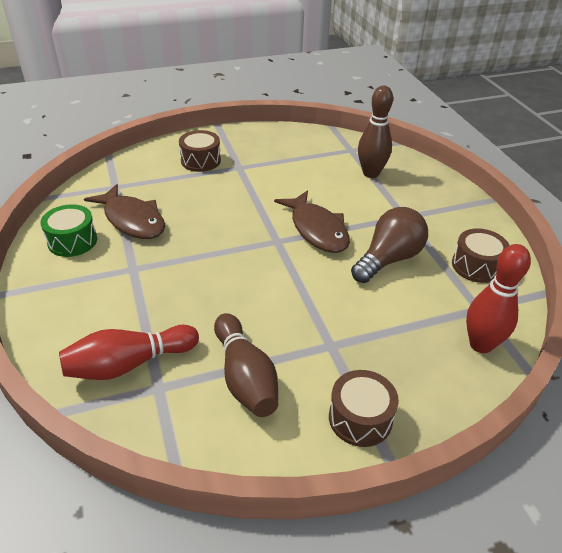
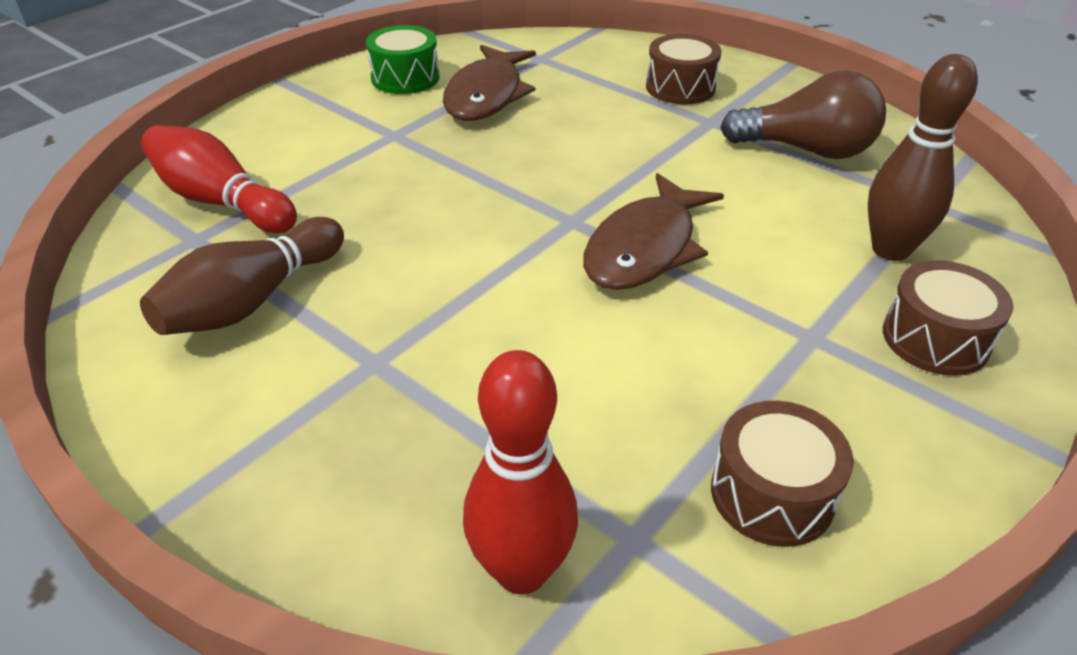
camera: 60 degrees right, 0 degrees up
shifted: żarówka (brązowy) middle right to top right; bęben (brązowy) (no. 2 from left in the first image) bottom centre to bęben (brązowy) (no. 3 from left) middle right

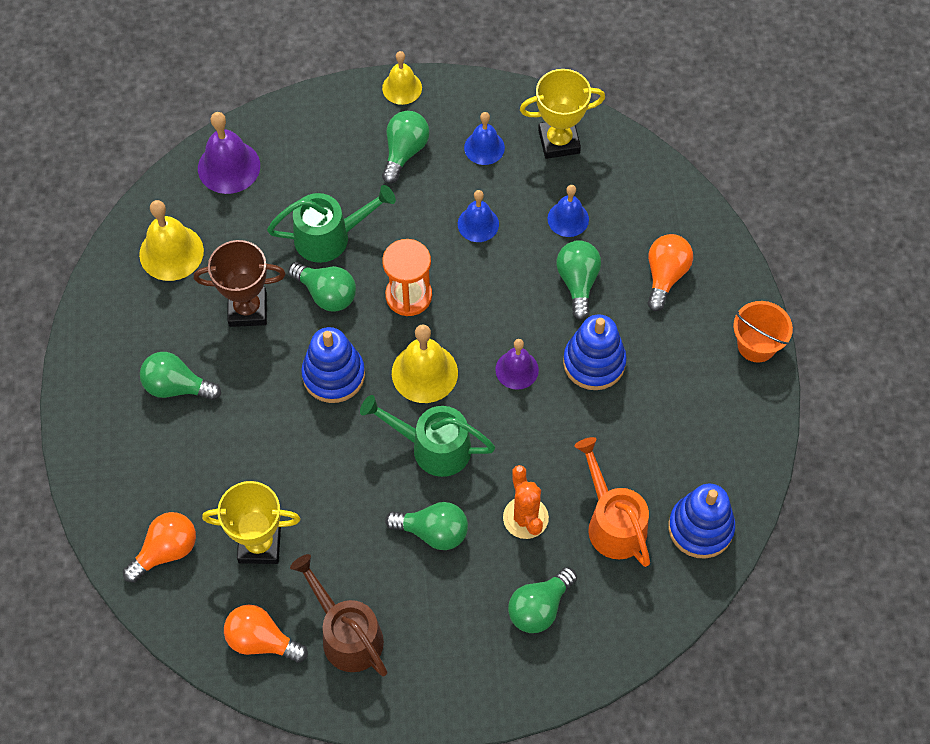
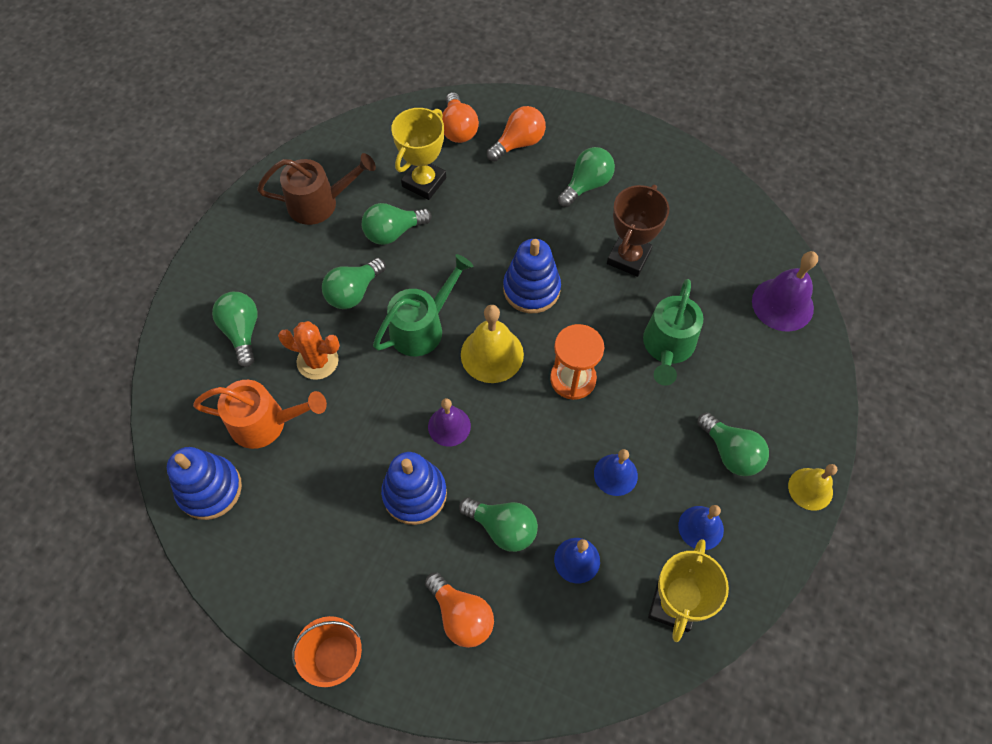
camera: 120 degrees right, 0 degrees up
gone: dzwonek (żółty) (no. 1 from left) top left
shifted: żarówka (zielony) (no. 2 from left in the first image) centre to żarówka (zielony) (no. 3 from left) top centre; żarówka (pomarańczowy) (no. 2 from left in the first image) bottom left to żarówka (pomarańczowy) (no. 3 from left) top centre

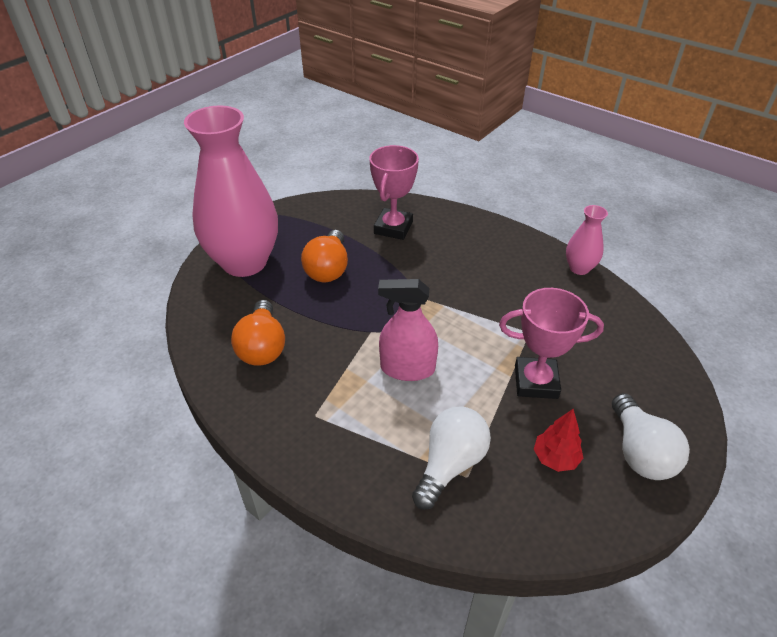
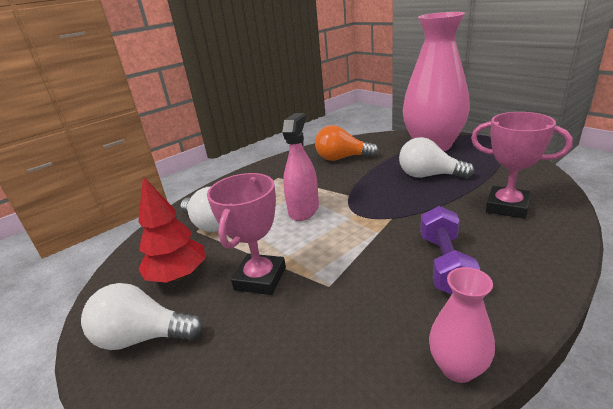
camera: 105 degrees right, 15 degrees down
new: hantel (fioletowy) middle right
repainted: żarówka (pomarańczowy) (no. 2 from left) centre to żarówka (biały) (no. 3 from left) middle right
scaled: drzewko (czerwony) bottom right = middle left x1.53

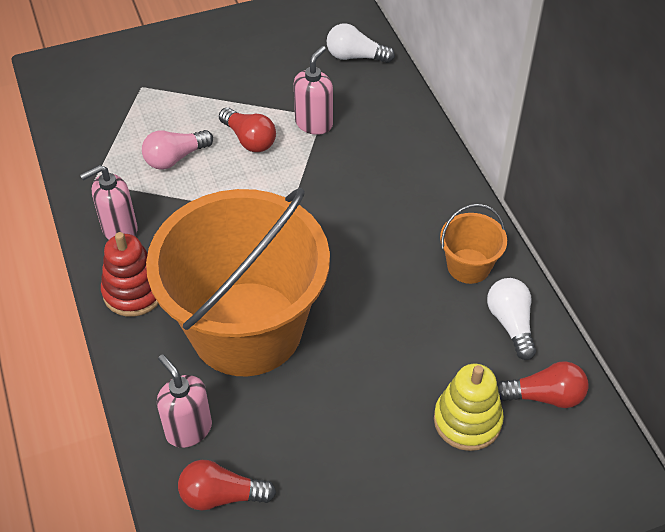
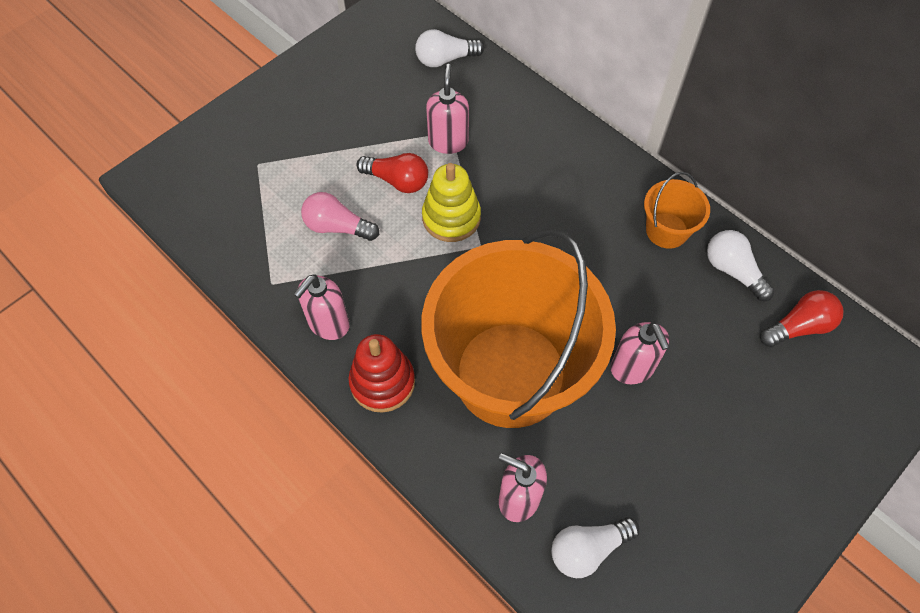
camera: 25 degrees left, 10 degrees up
new: dozownik mydła (różowy) (no. 4 from left) middle right
shifted: zabawka nakładanka (żółty) bottom right to top centre
repainted: żarówka (czerwony) (no. 1 from left) bottom centre to żarówka (biały) (no. 2 from left) bottom centre
rotated: żarówka (różowy) top left = centre 75 degrees clockwise

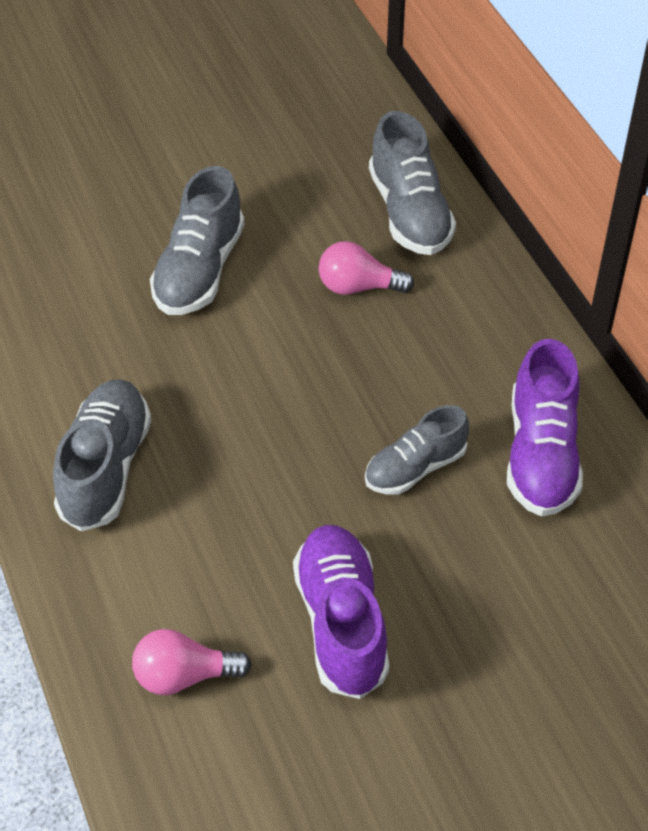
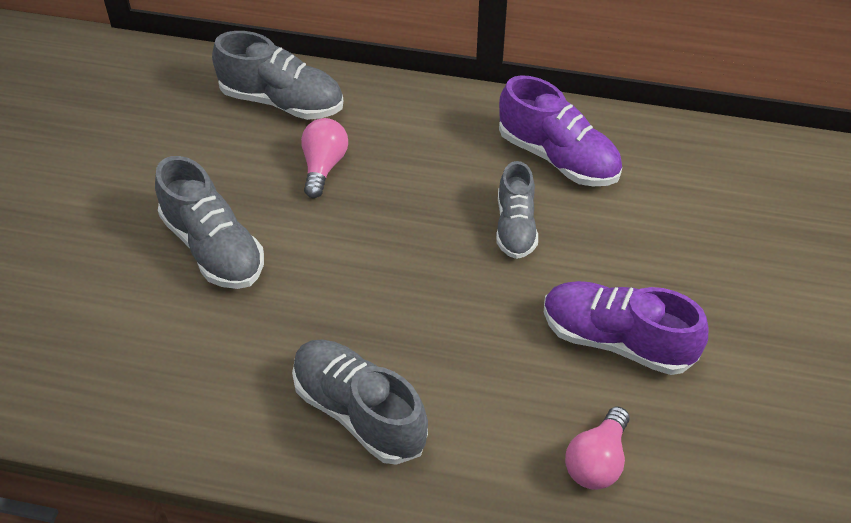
camera: 55 degrees left, 0 degrees up
rotated: żarówka (różowy) (no. 2 from left in the first image) top centre = top centre 150 degrees clockwise

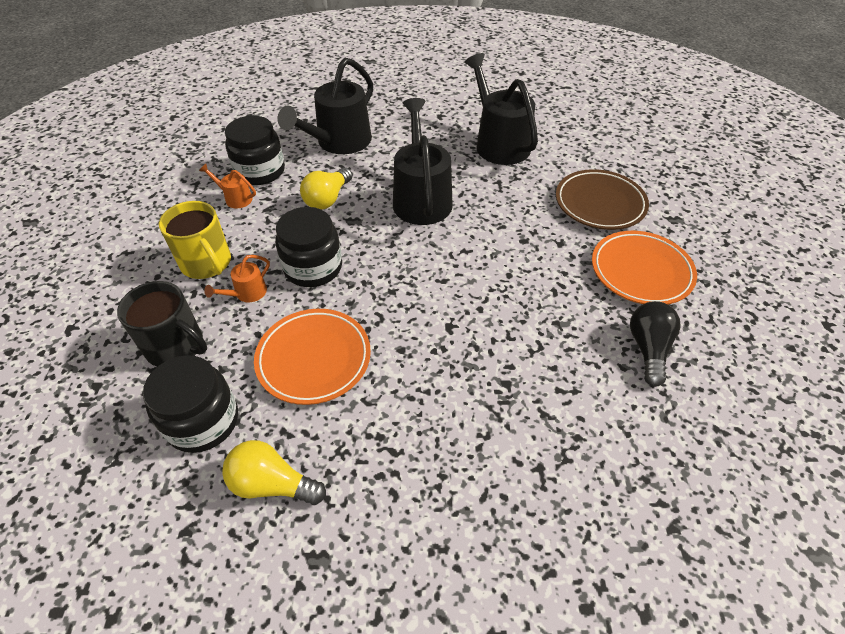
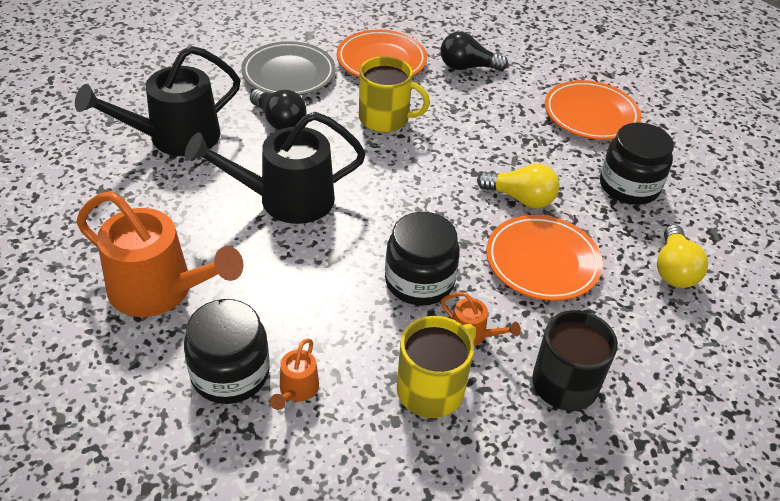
camera: 100 degrees left, 5 degrees down
new: kubek (żółty) (no. 1 from left) top centre; talerz (pomarańczowy) (no. 3 from left) top right; żarówka (czarny) (no. 1 from left) top centre
shifted: żarówka (żółty) (no. 2 from left in the first image) top centre to żarówka (żółty) (no. 1 from left) centre; słoik (czarny) (no. 1 from left in the first image) middle left to słoik (czarny) (no. 3 from left) top right
repainted: konewka (czarny) (no. 1 from left) top centre to konewka (pomarańczowy) (no. 1 from left) middle left; talerz (brązowy) top right to talerz (szary) top centre

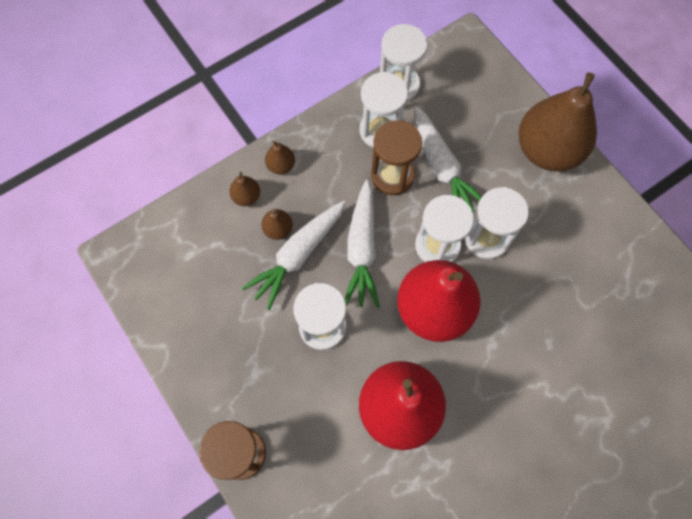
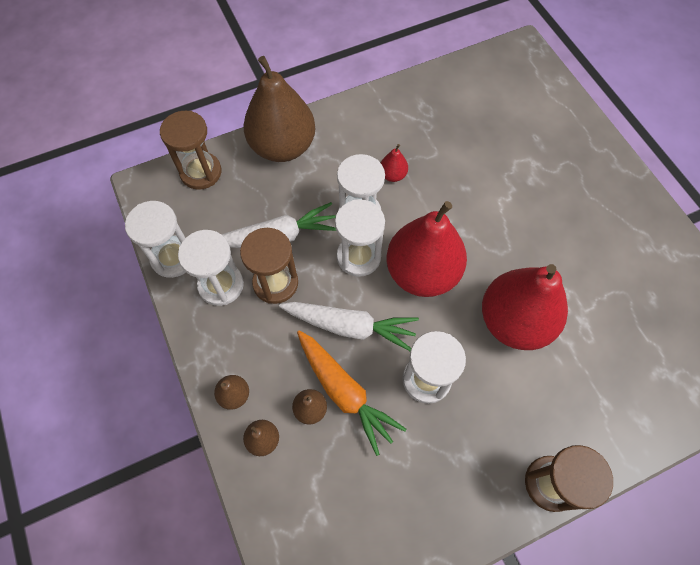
camera: 80 degrees left, 5 degrees down
new: klepsydra (brązowy) (no. 1 from left) top left; gruszka (czerwony) (no. 1 from left) top centre
repainted: marchewka (biały) (no. 1 from left) centre to marchewka (pomarańczowy) bottom centre

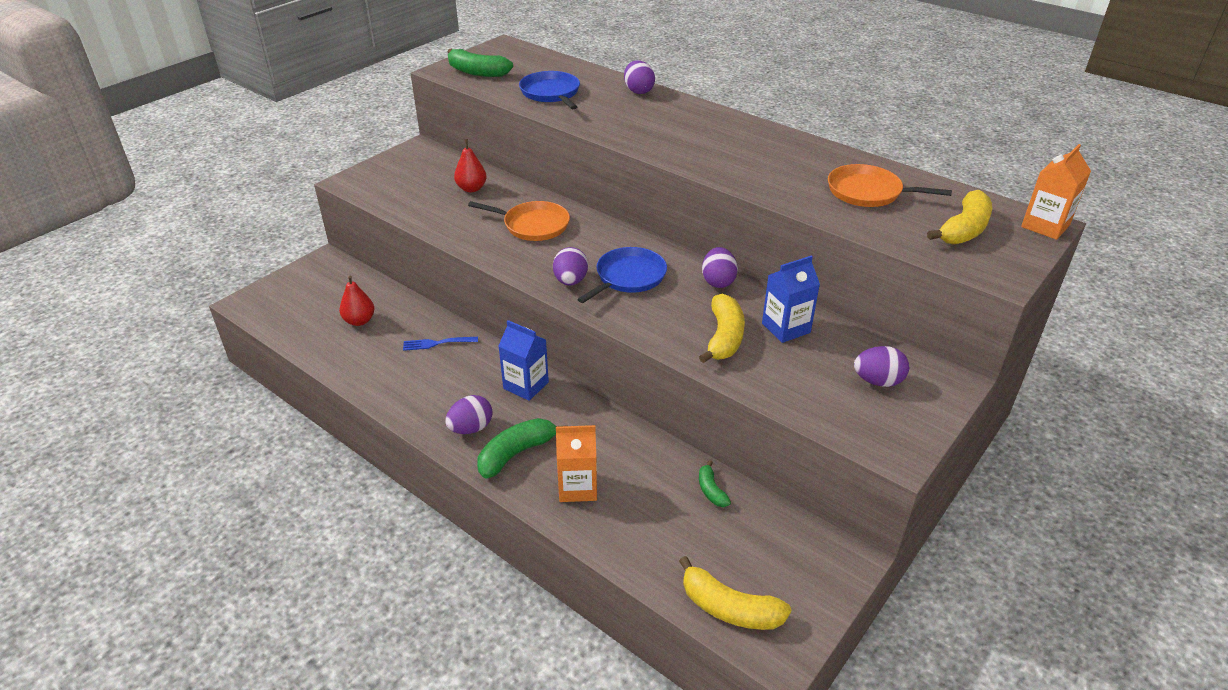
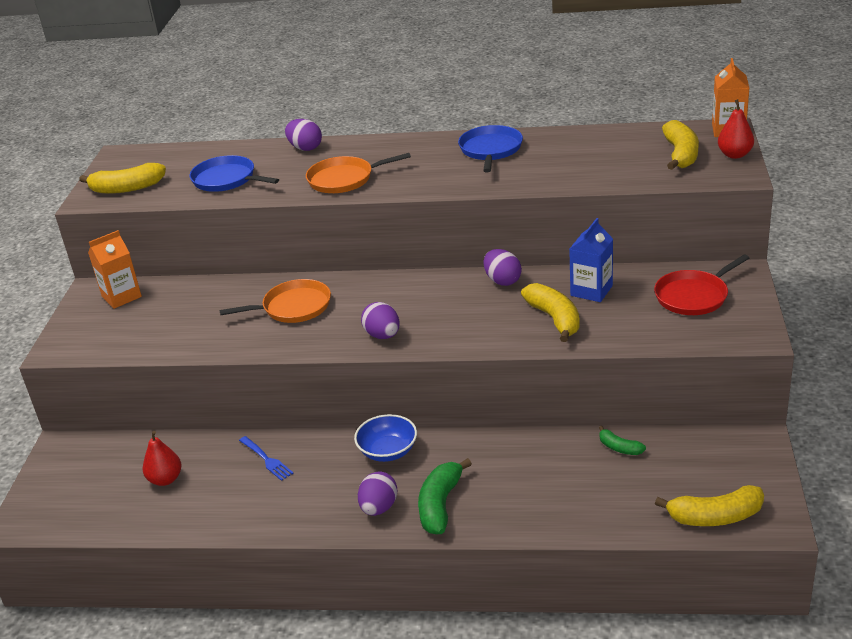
camera: 30 degrees left, 5 degrees down
shifted: gruszka (czerwony) (no. 2 from left) top centre to top right; patelnia (pomarańczowy) (no. 2 from left) top right to top centre; patelnia (niebieski) (no. 2 from left) centre to top centre; karton mleka (pomarańczowy) (no. 1 from left) bottom centre to middle left
swapped: karton mleka (niebieski) (no. 1 from left) centre to miska (niebieski) bottom centre; jajko (fioletowy) (no. 5 from left) middle right to patelnia (czerwony) middle right
repainted: banan (zielony) (no. 1 from left) top centre to banan (żółty) (no. 1 from left) top left
rotated: widelec (niebieski) centre = bottom left 90 degrees counterclockwise

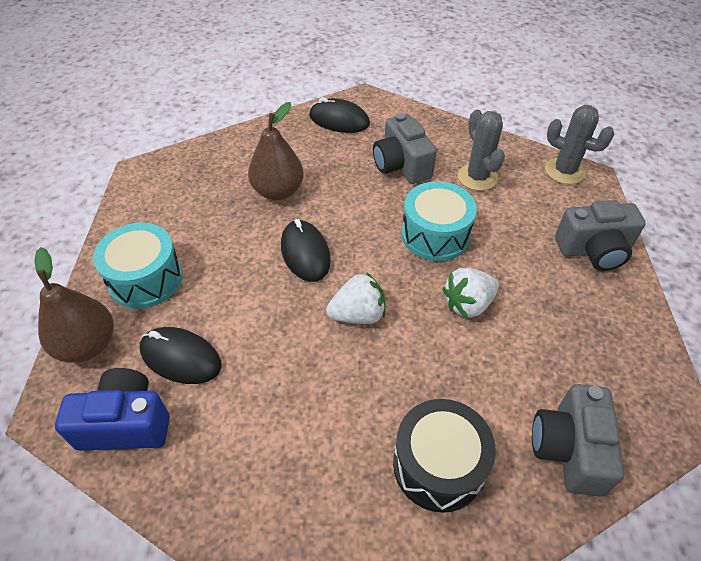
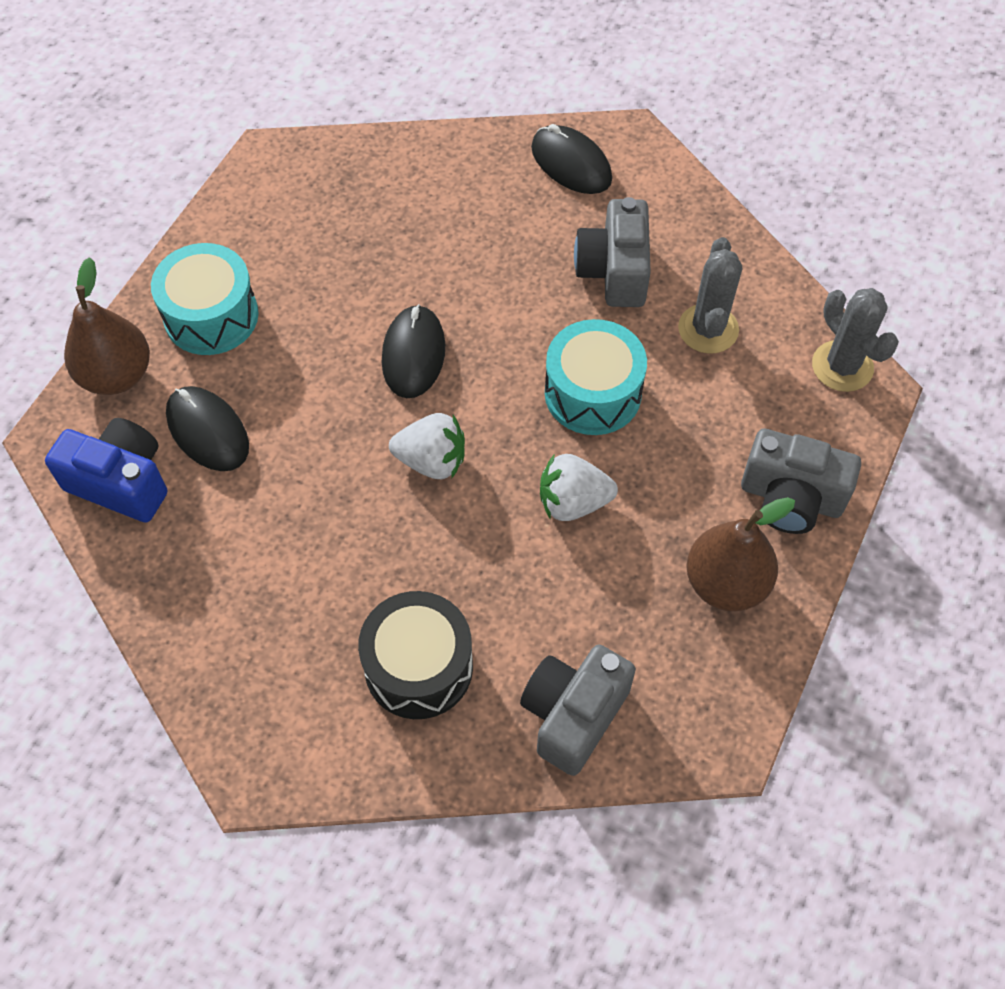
camera: 25 degrees right, 10 degrees up
shifted: gruszka (brązowy) (no. 2 from left) top centre to middle right

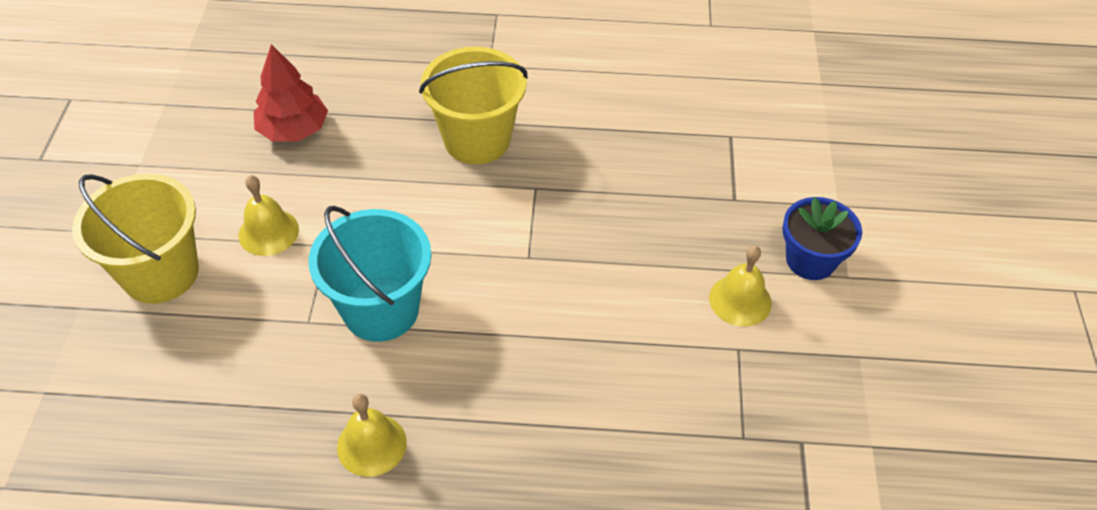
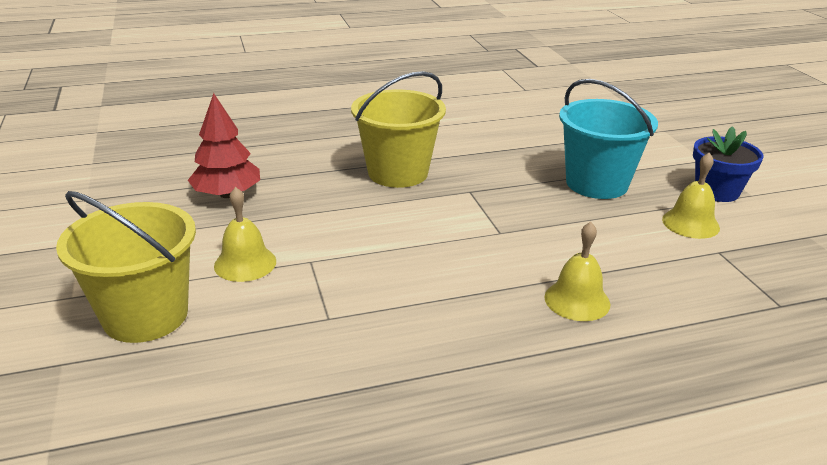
camera: 20 degrees left, 20 degrees down
shifted: wiadro (turkusowy) centre to top right; dzwonek (żółty) (no. 2 from left) bottom centre to middle right

